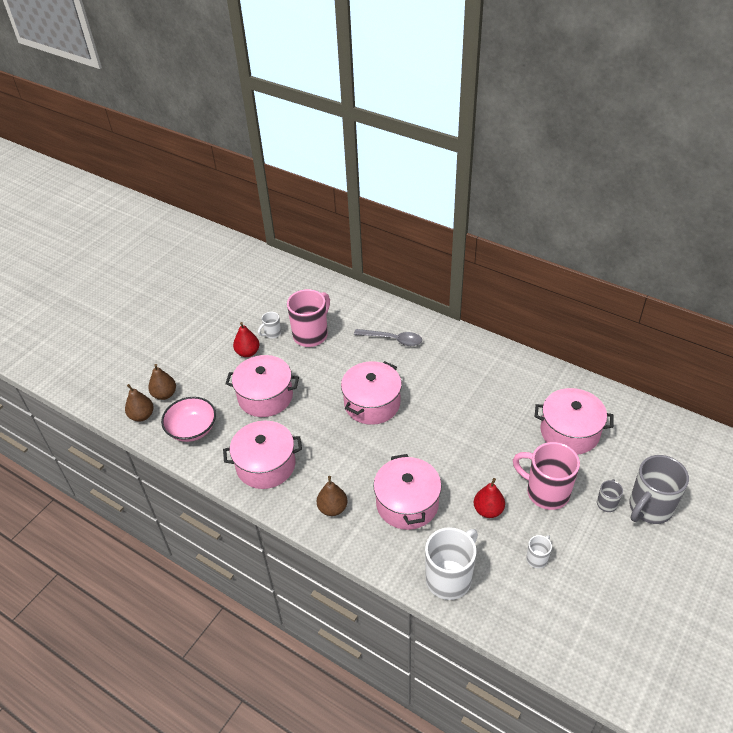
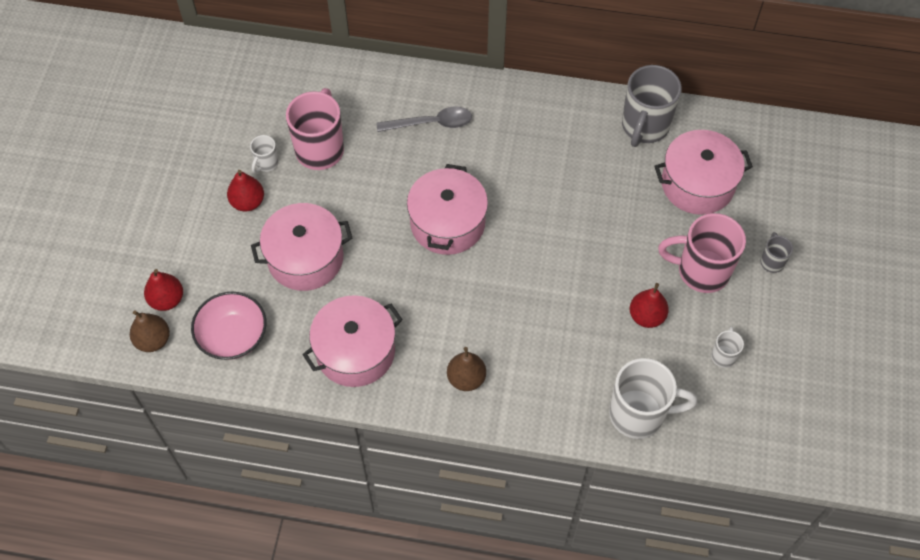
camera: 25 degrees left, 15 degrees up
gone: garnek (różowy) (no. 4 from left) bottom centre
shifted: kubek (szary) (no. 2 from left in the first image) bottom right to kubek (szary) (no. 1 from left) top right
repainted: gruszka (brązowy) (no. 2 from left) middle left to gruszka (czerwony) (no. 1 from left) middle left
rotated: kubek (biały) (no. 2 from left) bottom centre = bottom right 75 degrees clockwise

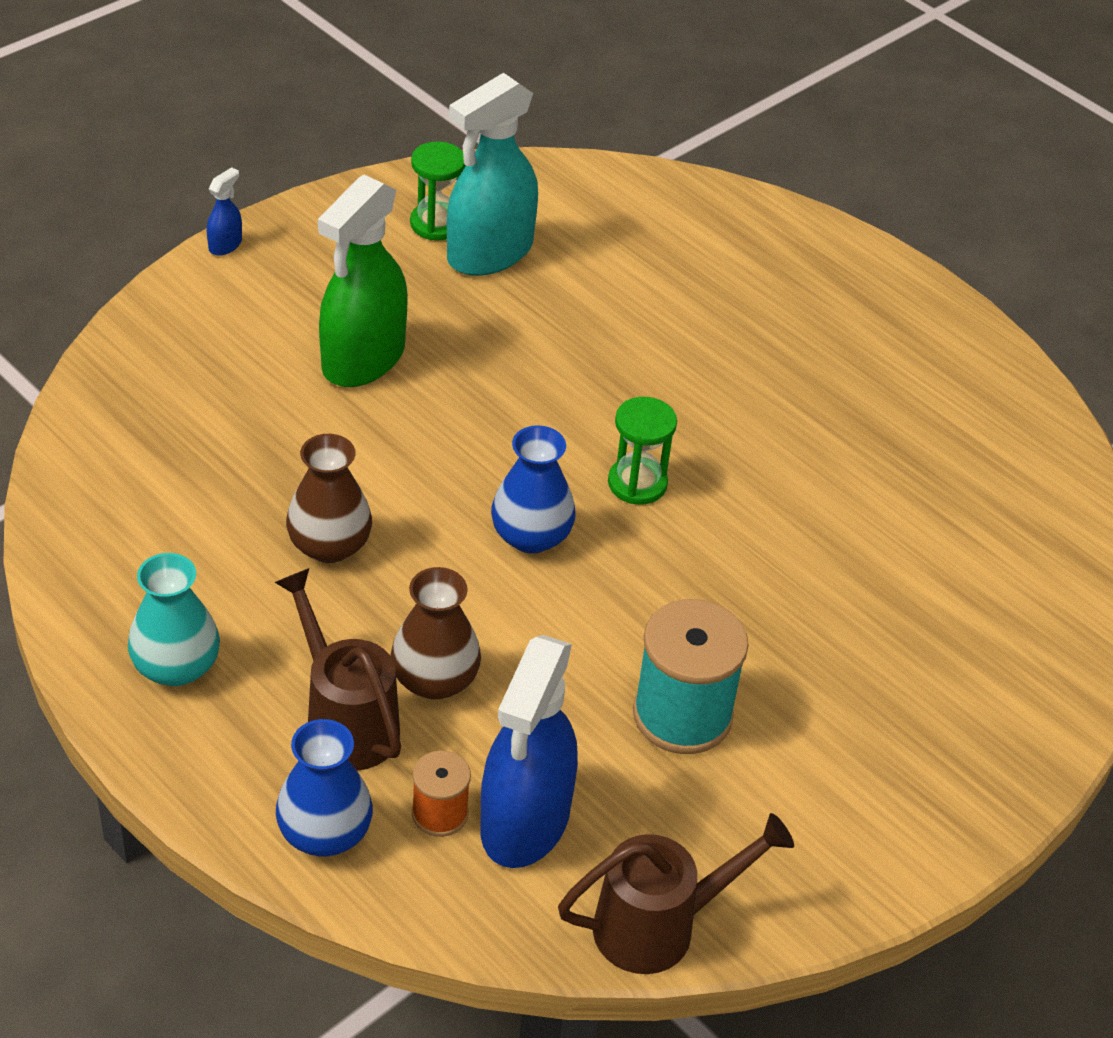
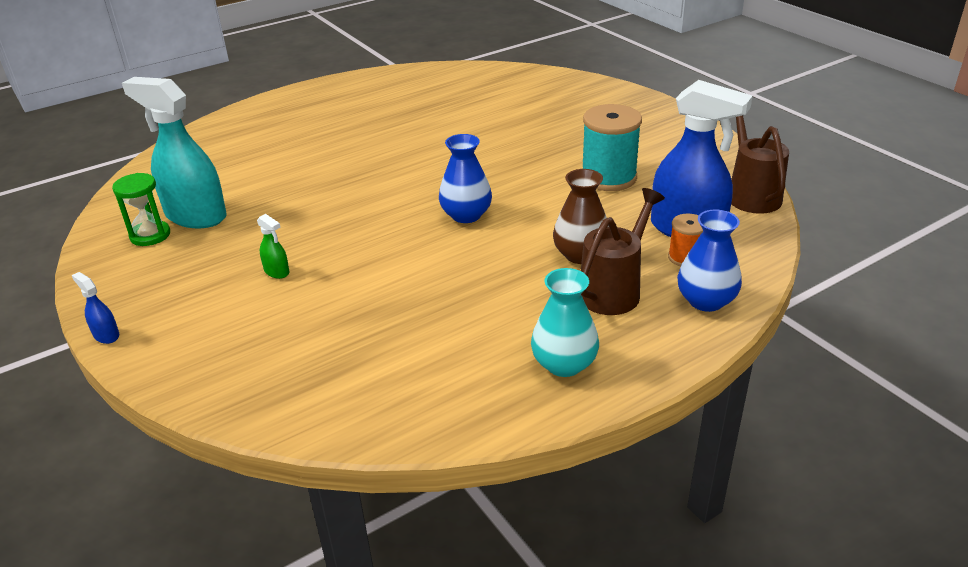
camera: 75 degrees left, 10 degrees down
gone: klepsydra (zielony) (no. 2 from left) centre; wazon (brązowy) (no. 1 from left) middle left
rotated: spryskiwacz (turkusowy) top centre = top left 150 degrees clockwise; konewka (brązowy) (no. 1 from left) middle left = centre 150 degrees clockwise
scaled: spryskiwacz (zielony) top left = middle left x0.41

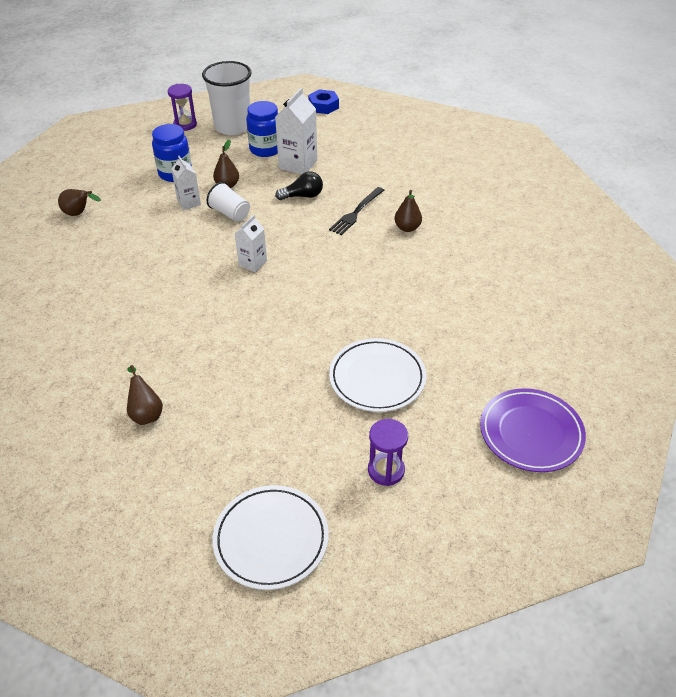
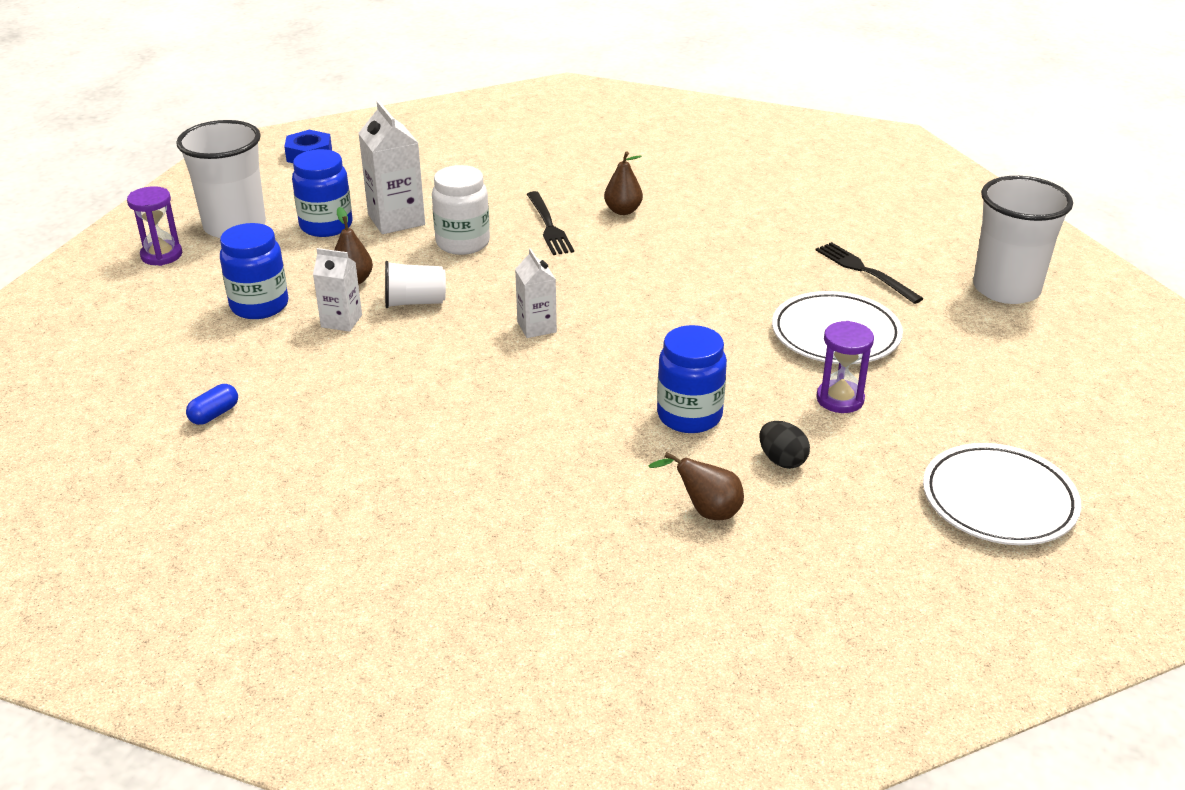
camera: 50 degrees left, 10 degrees down
new: widelec (czarny) (no. 2 from left) middle right; słoik (niebieski) (no. 3 from left) centre; jajko (czarny) centre
shifted: klepsydra (fioletowy) (no. 2 from left) centre to middle right
swapped: żarówka (czarny) top centre to słoik (biały) top centre; gruszka (brązowy) (no. 1 from left) top left to kapsułka (niebieski) middle left; talerz (fioletowy) middle right to szklanka (biały) (no. 3 from left) top right

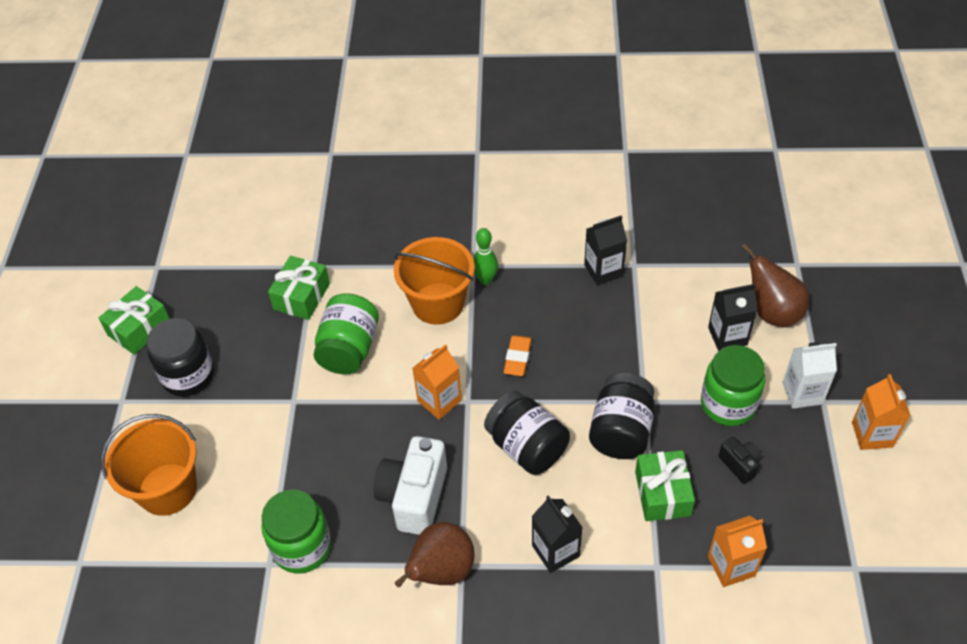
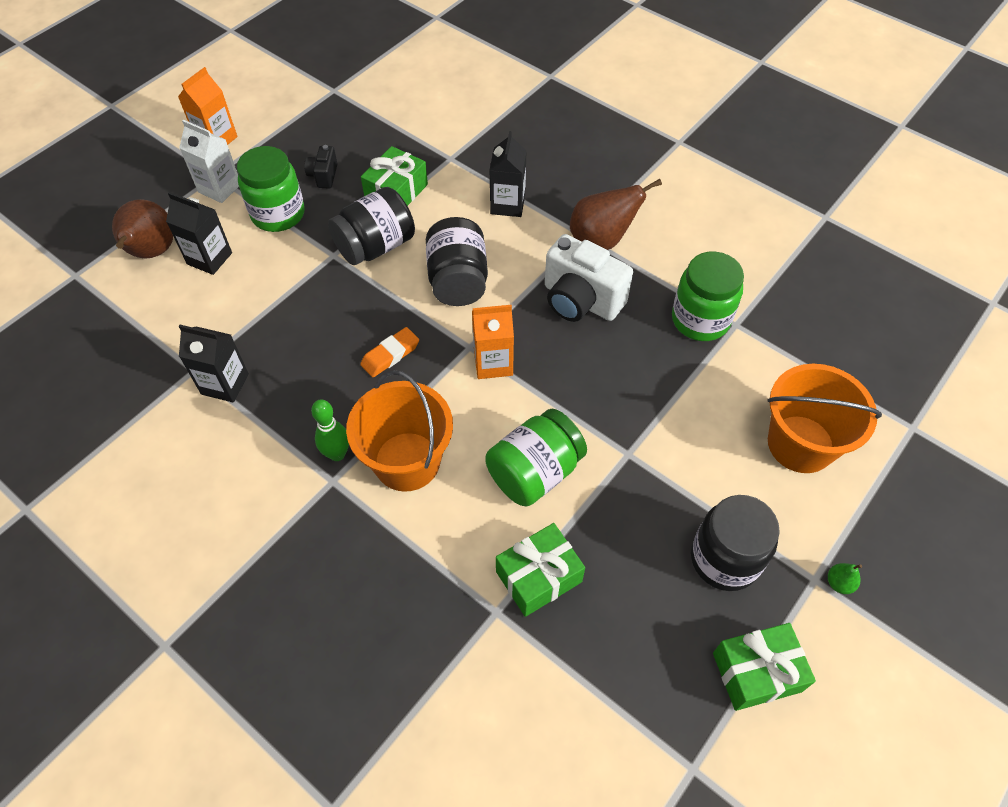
camera: 145 degrees left, 5 degrees up
gone: karton mleka (pomarańczowy) (no. 2 from left) bottom right
new: gruszka (zielony) bottom right
rotated: aparat fotograficzny (biały) bottom centre = centre 75 degrees clockwise

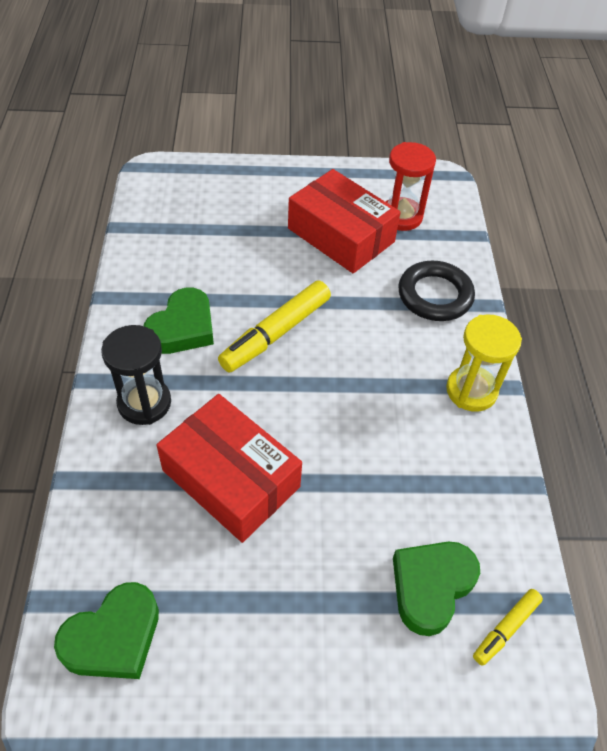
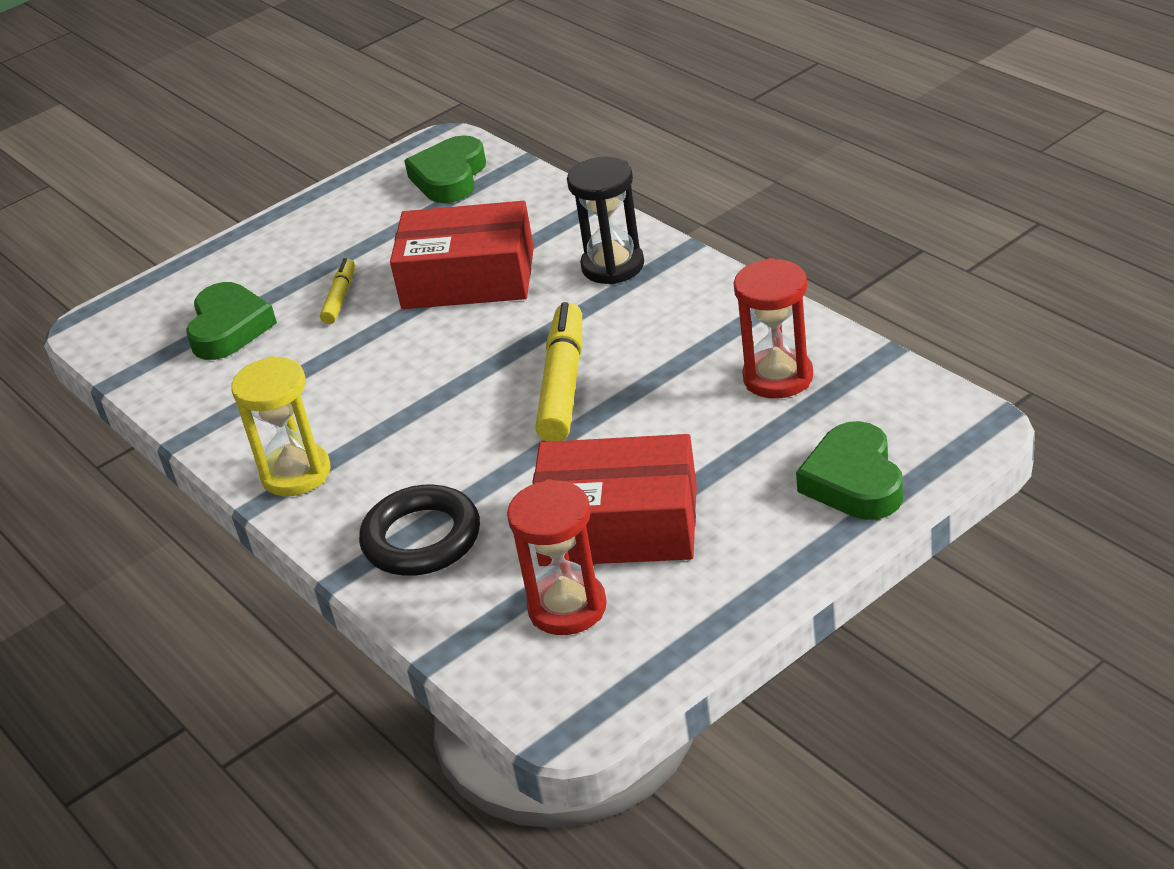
camera: 150 degrees right, 15 degrees down
new: klepsydra (czerwony) (no. 2 from left) centre
shifted: serce (zielony) (no. 2 from left in the first image) middle left to serce (zielony) (no. 3 from left) middle right; flamaster (żółty) (no. 2 from left in the first image) bottom right to flamaster (żółty) (no. 1 from left) middle left

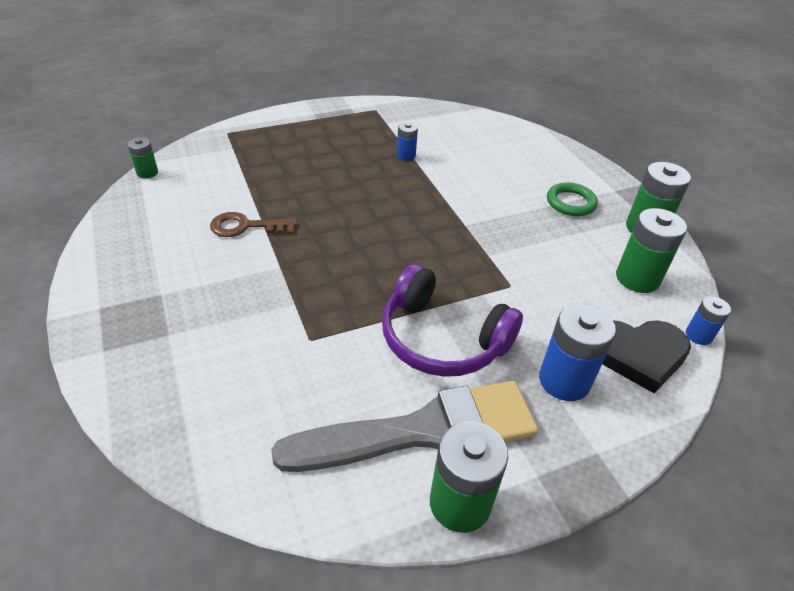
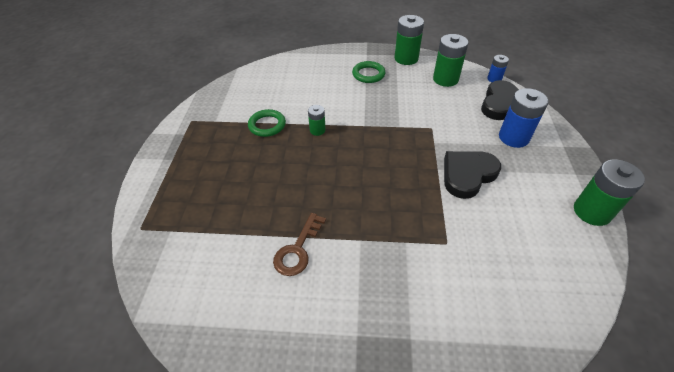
camera: 60 degrees left, 5 degrees up
gone: pędzel (szary) bottom centre
shifted: bateria (zielony) (no. 1 from left) top left to top centre
swapped: bateria (niebieski) (no. 1 from left) top centre to pierścień (zielony) (no. 1 from left) top centre; słuchawki (fioletowy) centre to serce (czarny) (no. 1 from left) middle right

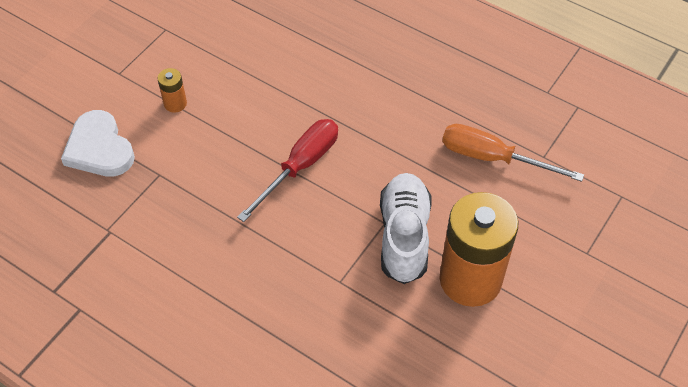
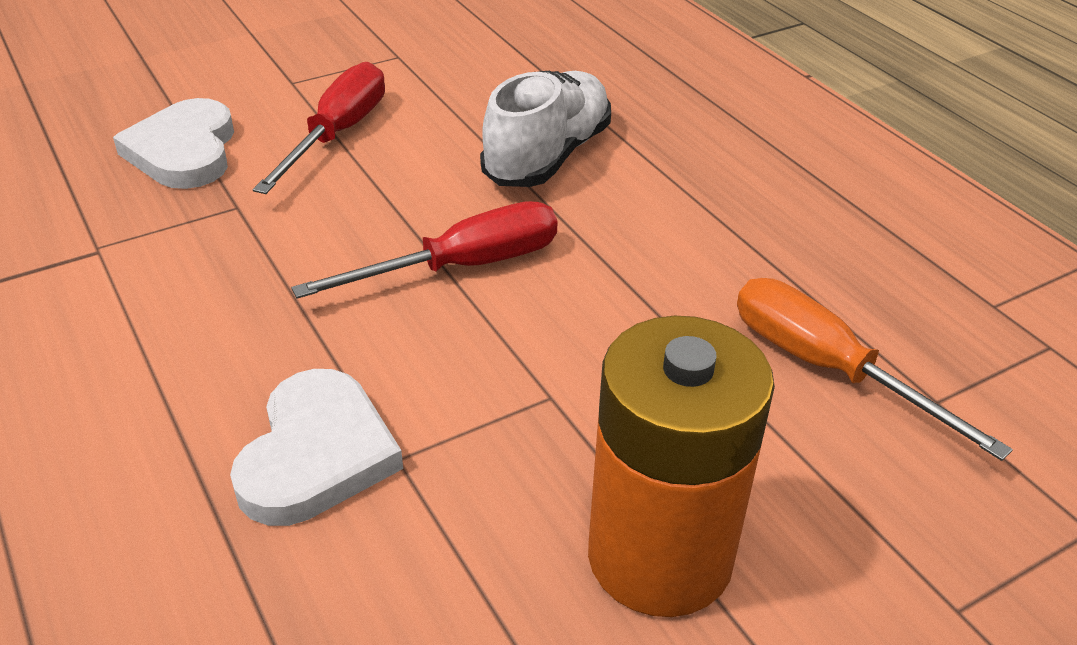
camera: 25 degrees right, 15 degrees down
new: serce (biały) (no. 2 from left) bottom left
shifted: but (biały) centre to top centre
swapped: bateria (pomarańczowy) (no. 1 from left) top left to śrubokręt (czerwony) (no. 1 from left) top left

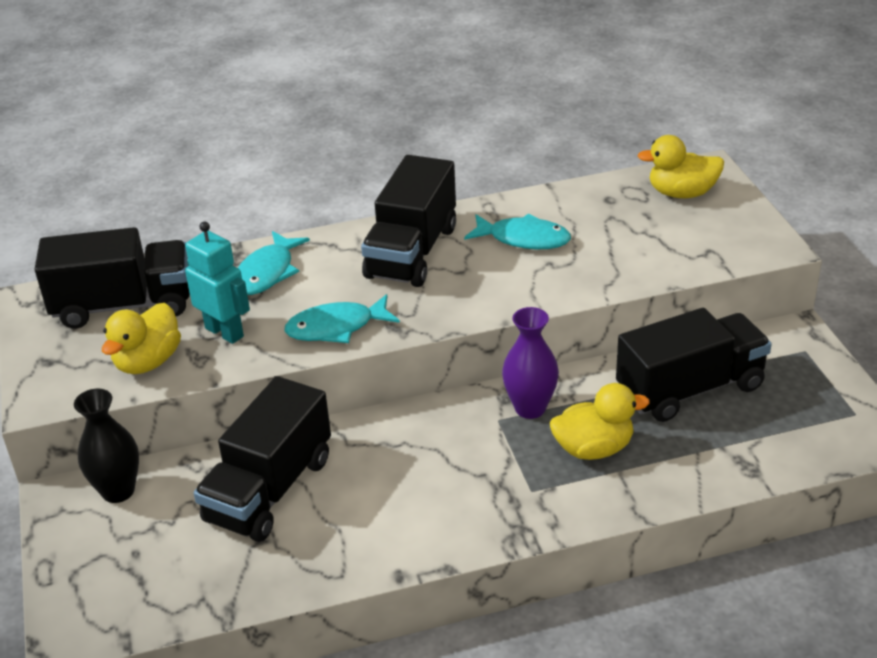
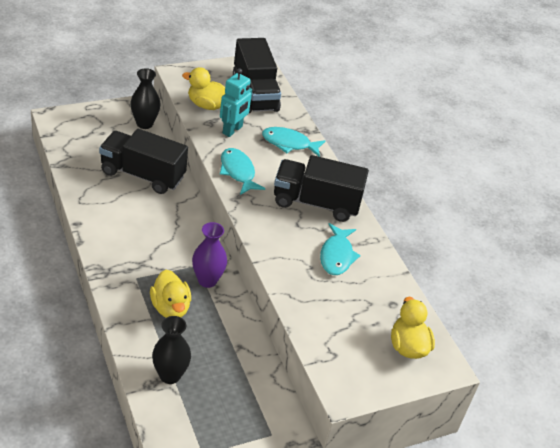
camera: 75 degrees right, 5 degrees up
gone: ciężarówka (czarny) (no. 4 from left) middle right
new: wazon (czarny) (no. 2 from left) bottom left

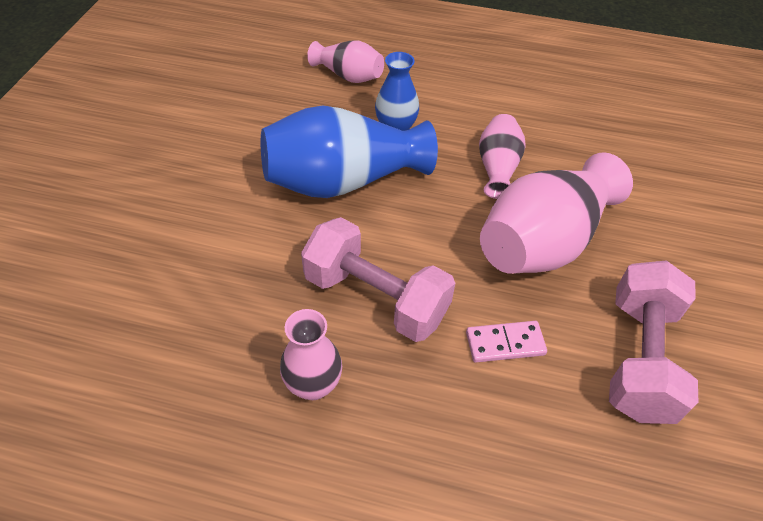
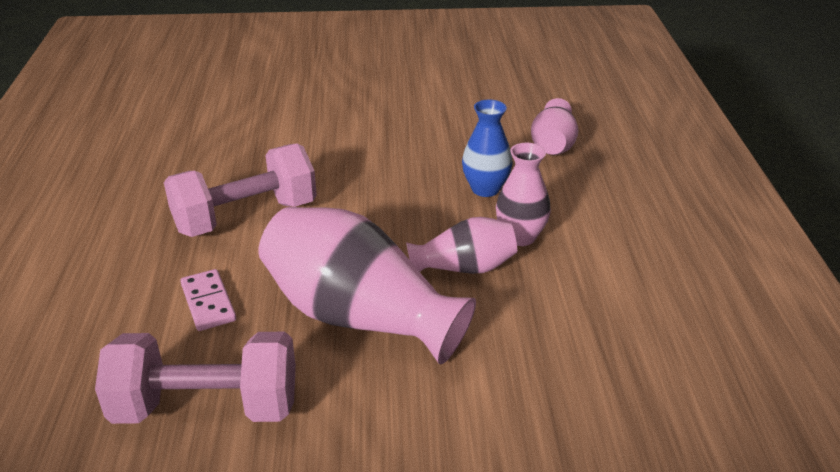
camera: 75 degrees right, 15 degrees down
gone: wazon (niebieski) (no. 1 from left) top centre
shifted: wazon (różowy) (no. 1 from left in the first image) bottom centre to wazon (różowy) (no. 3 from left) centre
rotated: hantel (różowy) (no. 1 from left in the first image) centre = middle left 45 degrees clockwise

